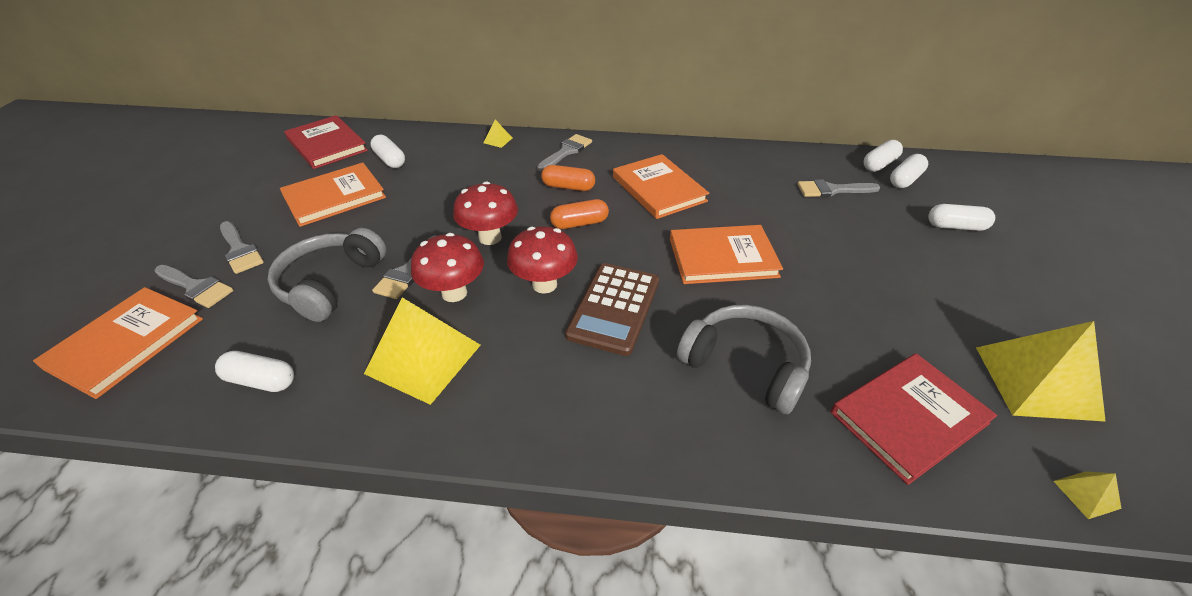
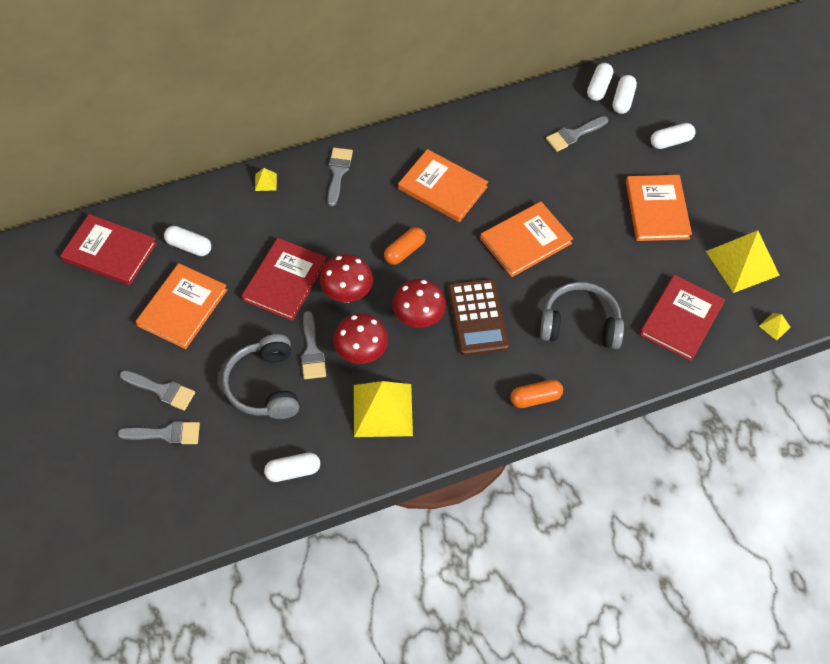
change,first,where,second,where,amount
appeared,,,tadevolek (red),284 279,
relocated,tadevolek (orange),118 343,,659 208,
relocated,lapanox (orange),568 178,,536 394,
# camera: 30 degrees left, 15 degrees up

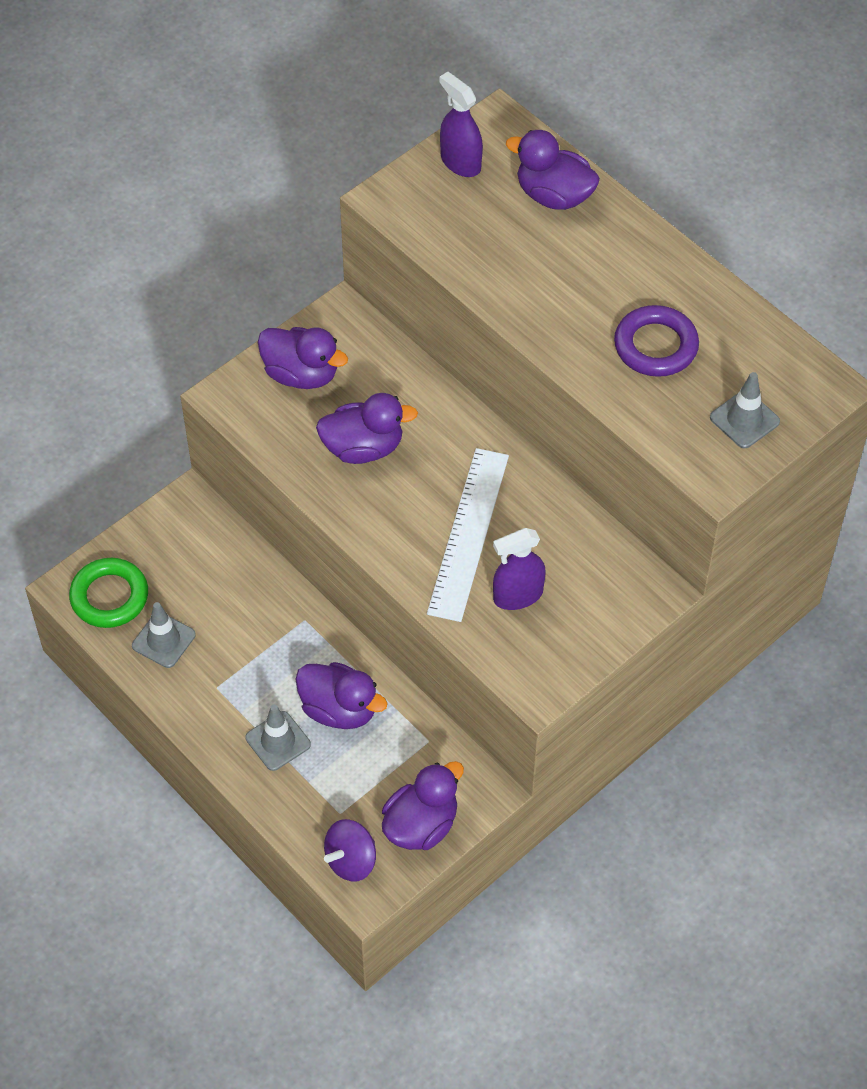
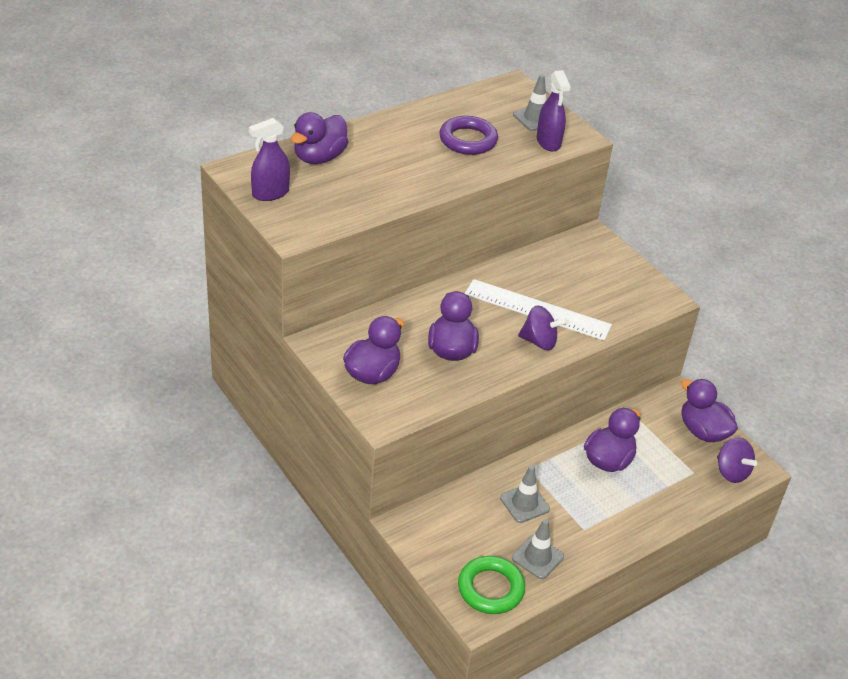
change,first,where,second,where,amount
appeared,,,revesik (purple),543 328,
relocated,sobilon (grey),278 738,,525 494,
relocated,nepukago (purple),519 569,,554 111,
# camera: 85 degrees left, 15 degrees down

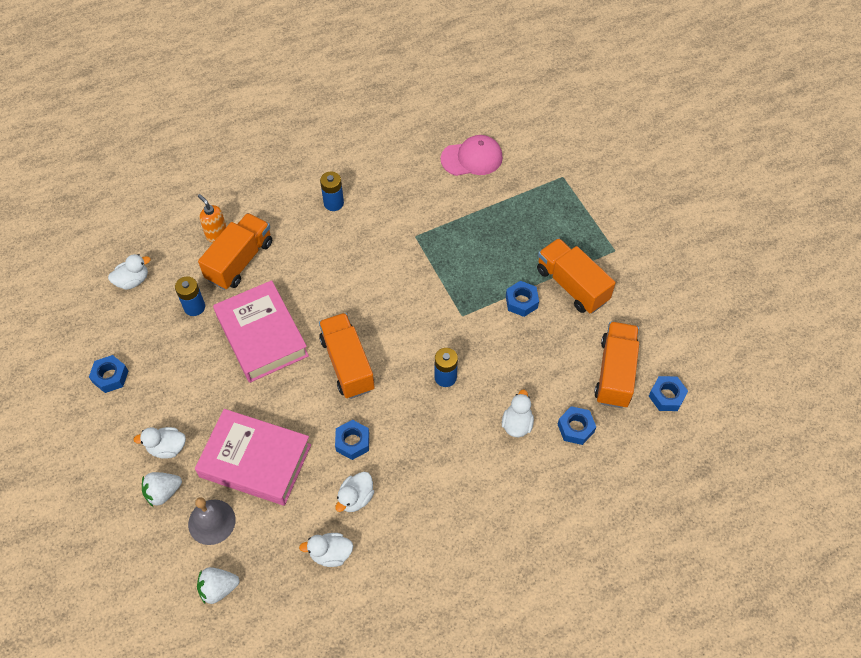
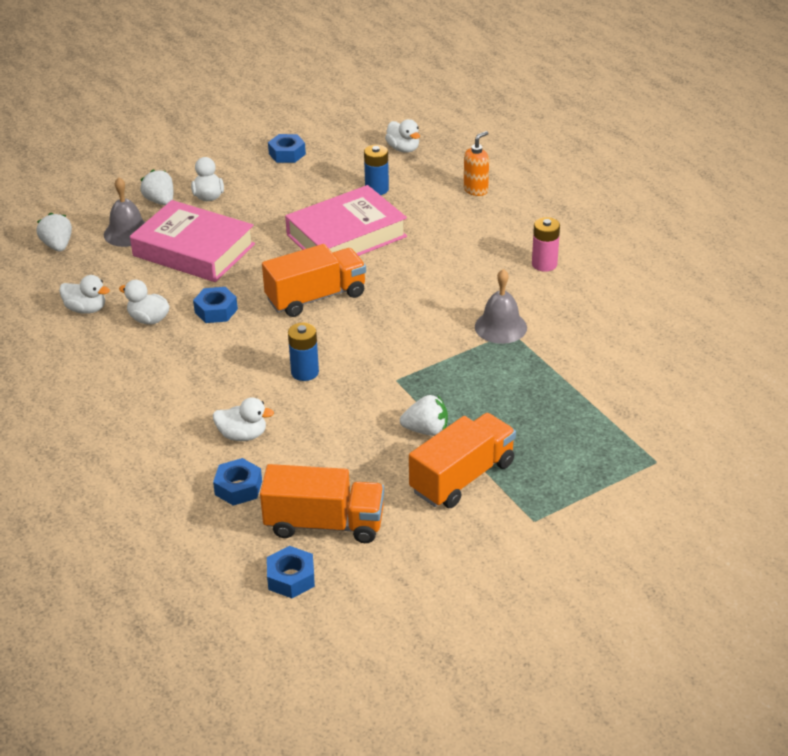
change,first,where,second,where,amount
missing,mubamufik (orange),235 251,,,
missing,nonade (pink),472 155,,,
appeared,,,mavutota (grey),501 306,
exchanged,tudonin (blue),522 299,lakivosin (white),424 415,
colour,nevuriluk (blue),332 191,nevuriluk (pink),546 244,
spun,tadevolek (pink),253 457,,192 241,75 degrees counterclockwise
spun,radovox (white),326 550,,84 294,120 degrees clockwise
# camera: 85 degrees right, 20 degrees down

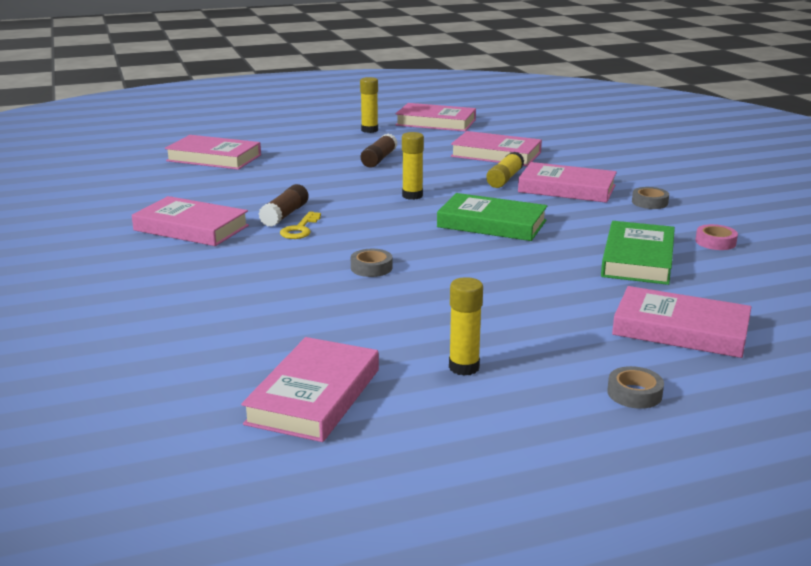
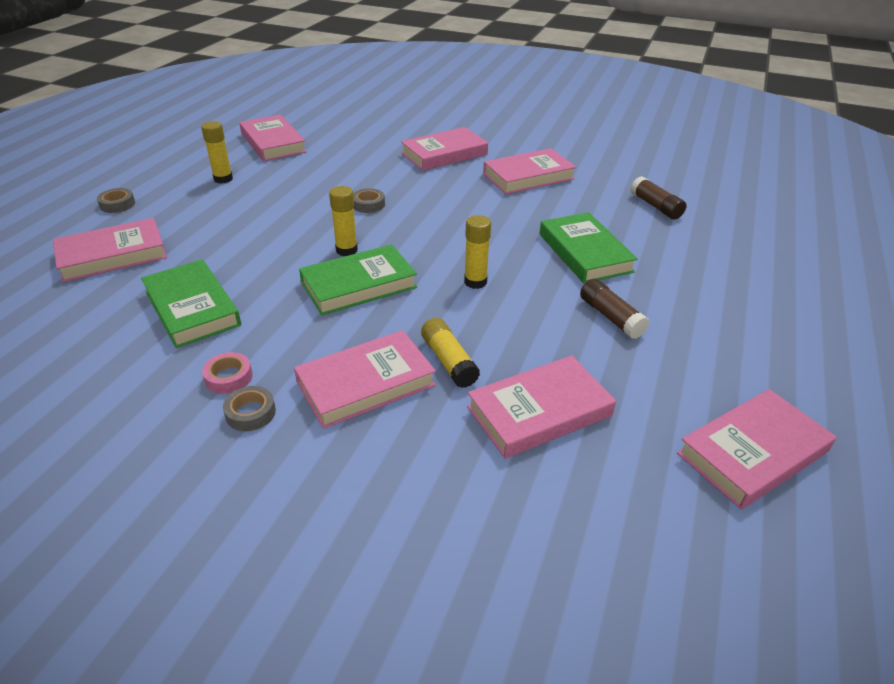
change,first,where,second,where,amount
missing,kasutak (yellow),300 225,,,
appeared,,,tadevolek (green),588 247,
relocated,tadevolek (pink),213 152,,444 149,
relocated,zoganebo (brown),283 205,,658 197,
relocated,zoganebo (yellow),369 105,,343 221,
relocated,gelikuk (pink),716 237,,227 373,
# camera: 130 degrees right, 15 degrees up

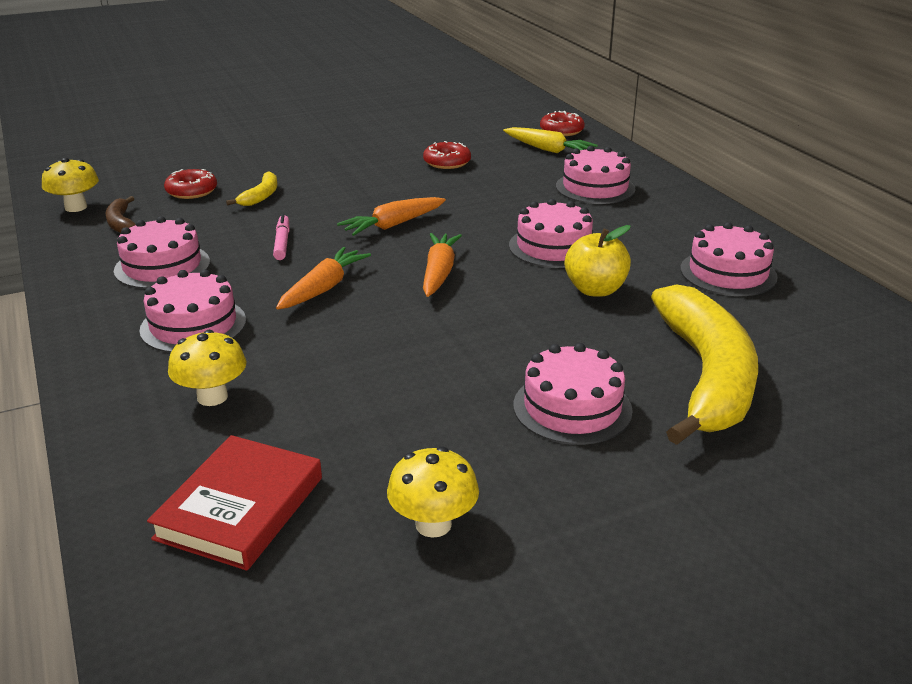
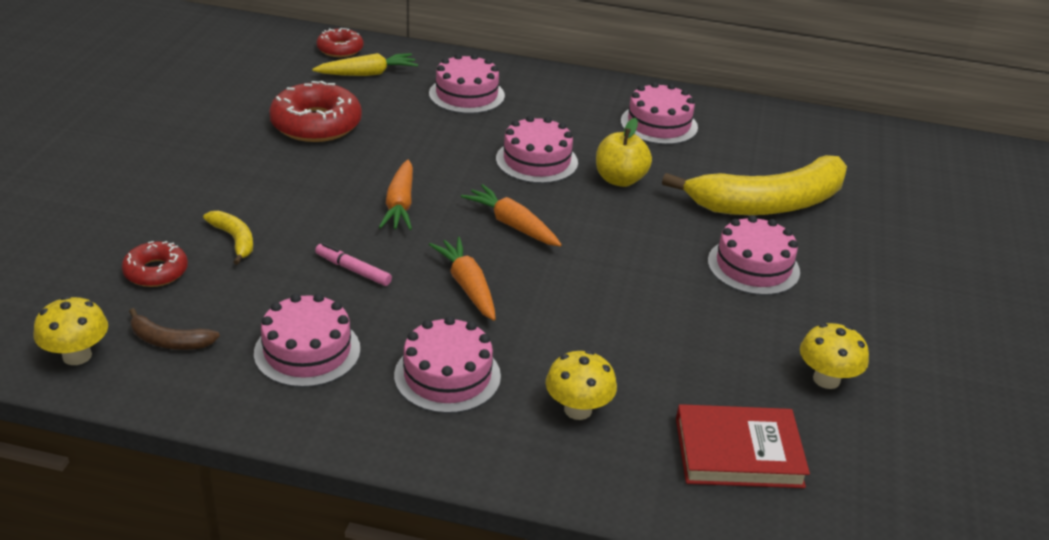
change,first,where,second,where,amount
spun,tadevolek (red),234 503,,743 446,60 degrees counterclockwise
spun,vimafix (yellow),704 364,,754 185,120 degrees clockwise
size,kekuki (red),447 155,,315 111,x1.75
# camera: 55 degrees left, 5 degrees up

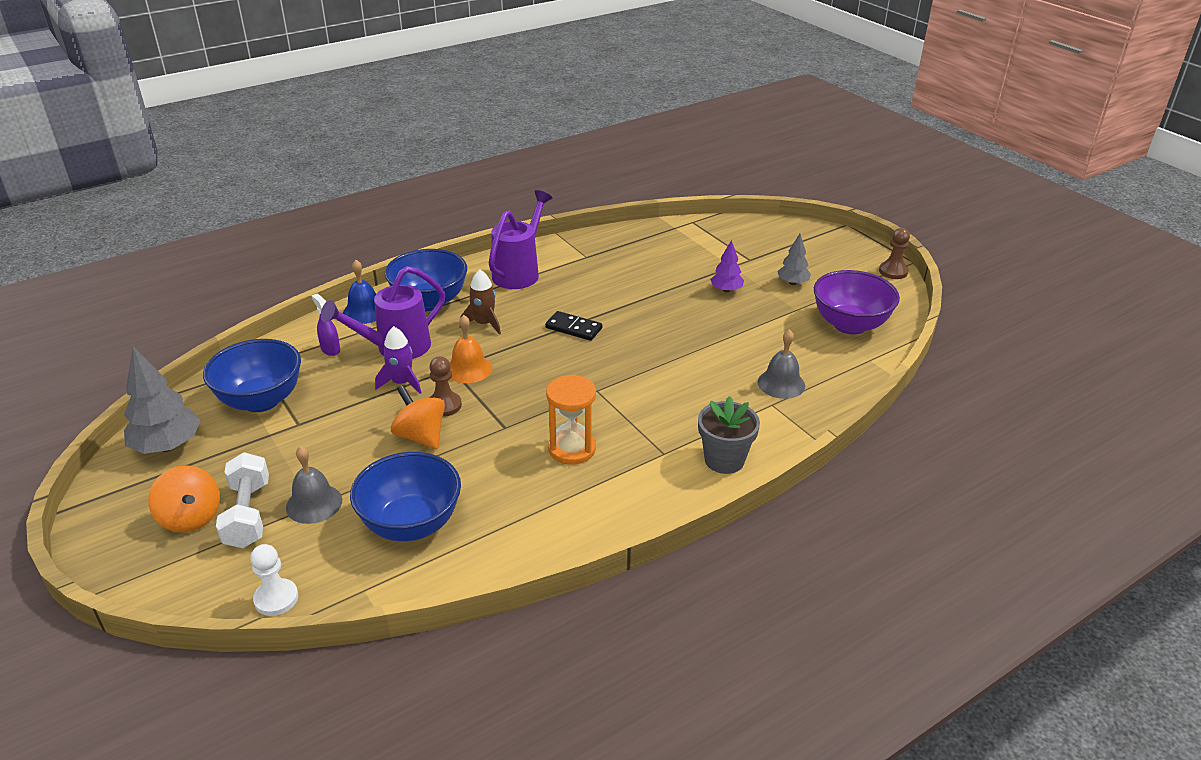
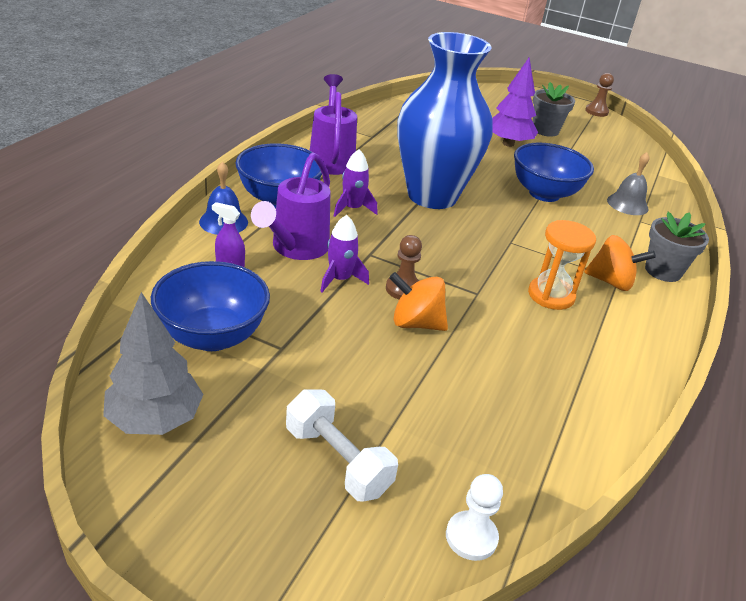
change,first,where,second,where,amount
missing,mavutota (grey),314 485,,,
missing,mavutota (orange),470 349,,,
missing,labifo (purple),857 302,,,
relocated,revesik (orange),184 499,,620 263,
relocated,labifo (blue),405 496,,554 172,
exchanged,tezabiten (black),573 326,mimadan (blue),445 120,
exchanged,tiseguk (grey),794 259,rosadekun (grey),554 109,
colour,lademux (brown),480 302,lademux (purple),355 183,
size,tiseguk (purple),727 266,,515 102,x1.73
# camera: 35 degrees left, 0 degrees up

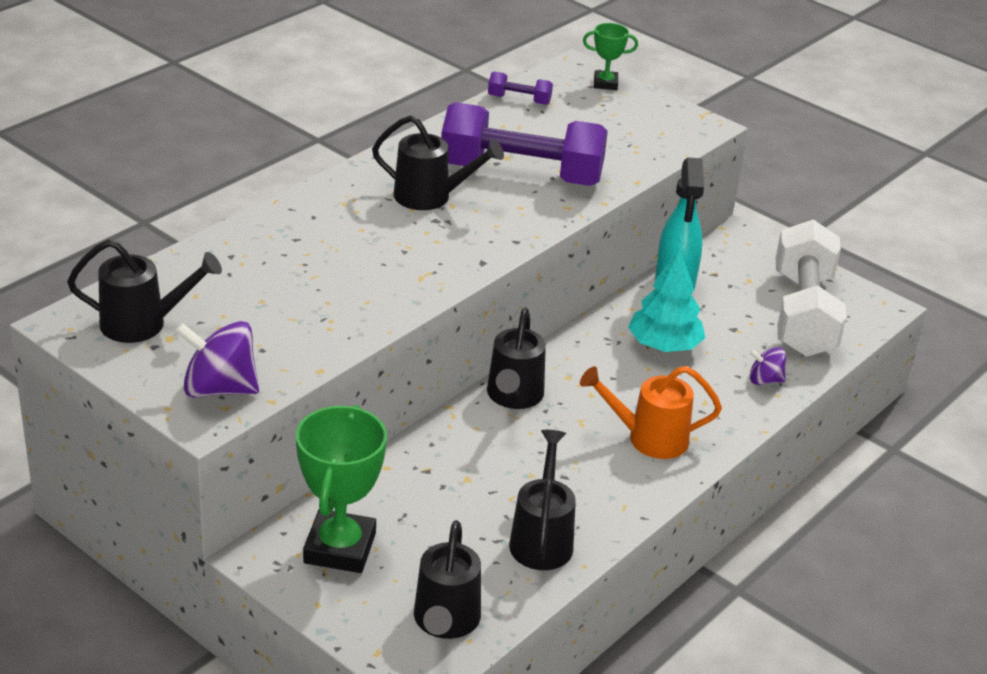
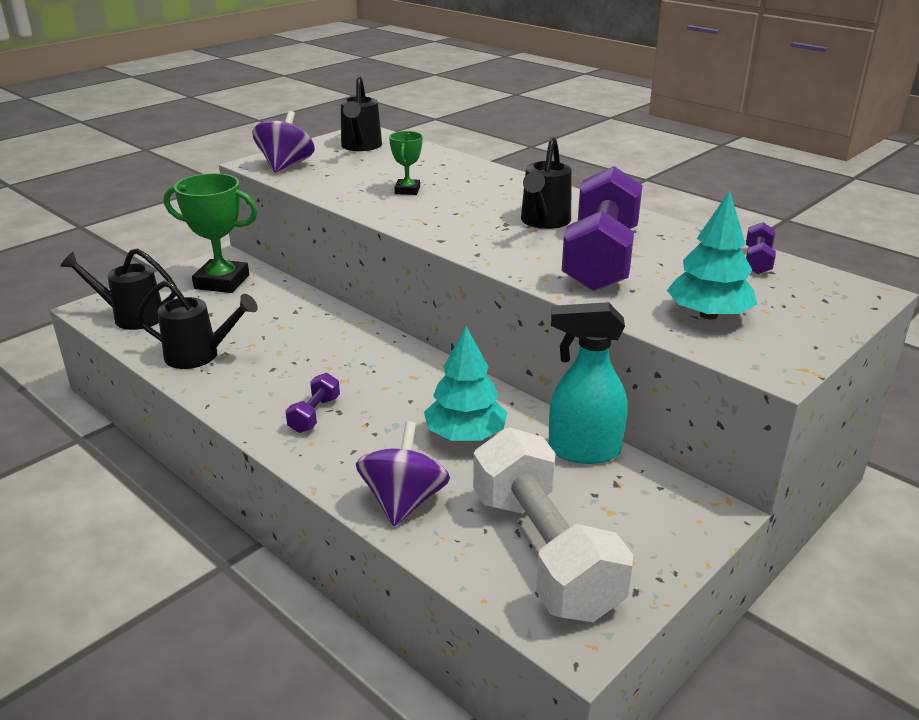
change,first,where,second,where,amount
missing,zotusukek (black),516 358,,,
appeared,,,tiseguk (turquoise),712 254,
relocated,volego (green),610 56,,405 163,
exchanged,zotusukek (orange),651 412,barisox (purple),313 403,
spun,barisox (white),811 288,,553 524,60 degrees clockwise
size,revesik (purple),767 366,,403 474,x1.75
# camera: 95 degrees right, 5 degrees down

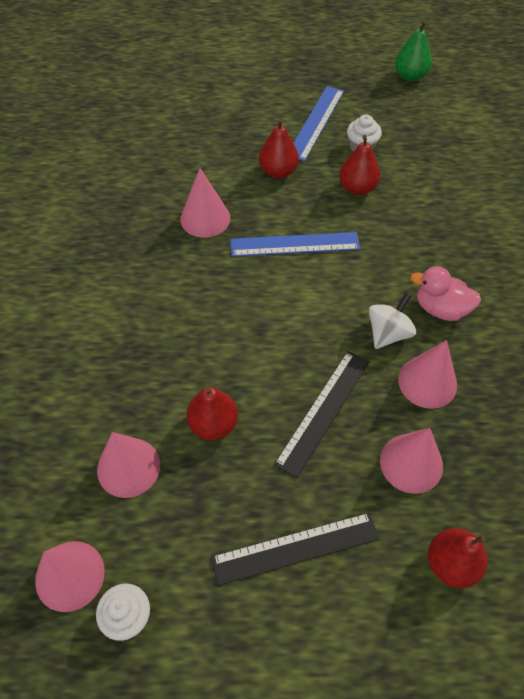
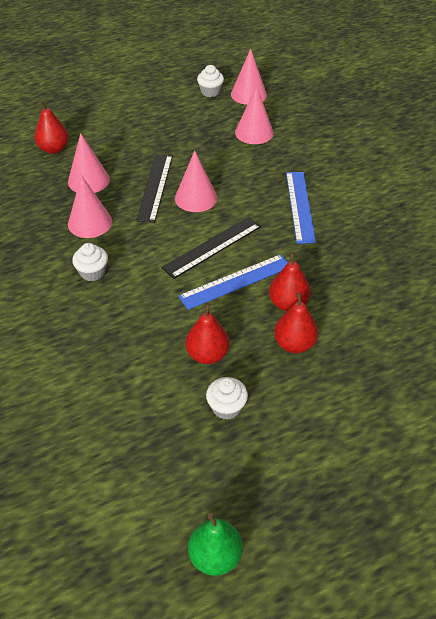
change,first,where,second,where,amount
missing,revesik (white),392 321,,,
relocated,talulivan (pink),205 203,,196 181,
relocated,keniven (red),212 413,,290 281,
relocated,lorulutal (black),295 549,,211 248,
relocated,lorulutal (blue),319 124,,301 208,
exchanged,radovox (pink),445 293,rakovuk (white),90 262,
# camera: 155 degrees right, 10 degrees down

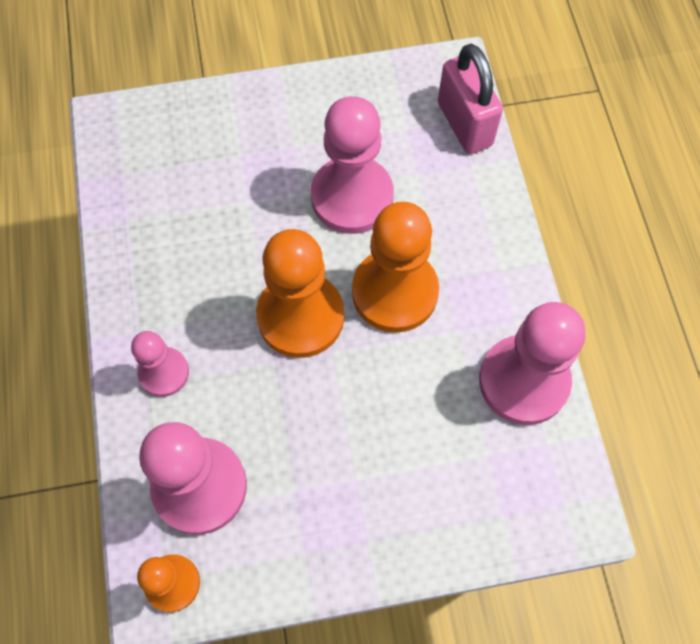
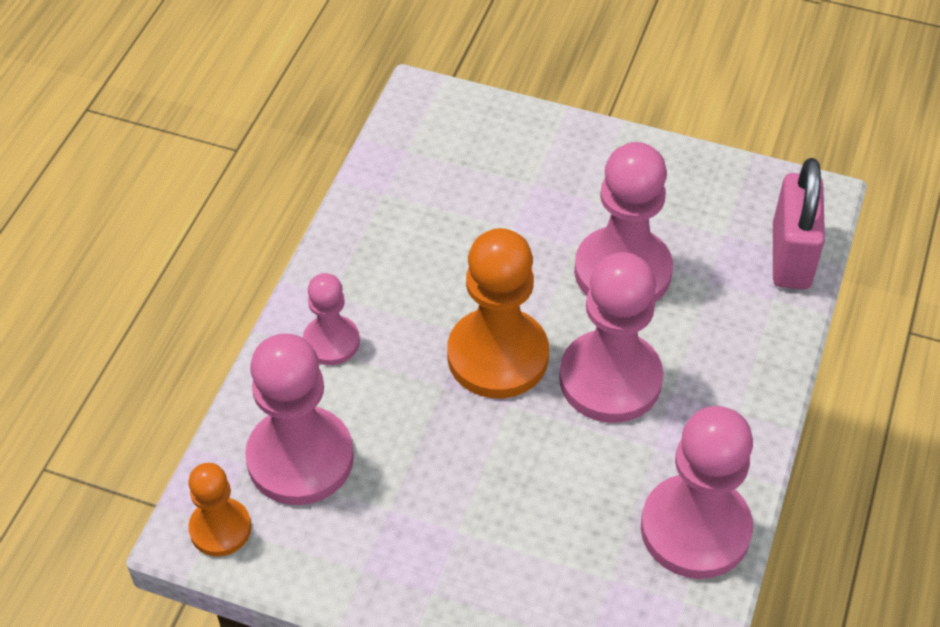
change,first,where,second,where,amount
colour,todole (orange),395 267,todole (pink),611 337,
# camera: 30 degrees right, 15 degrees down

